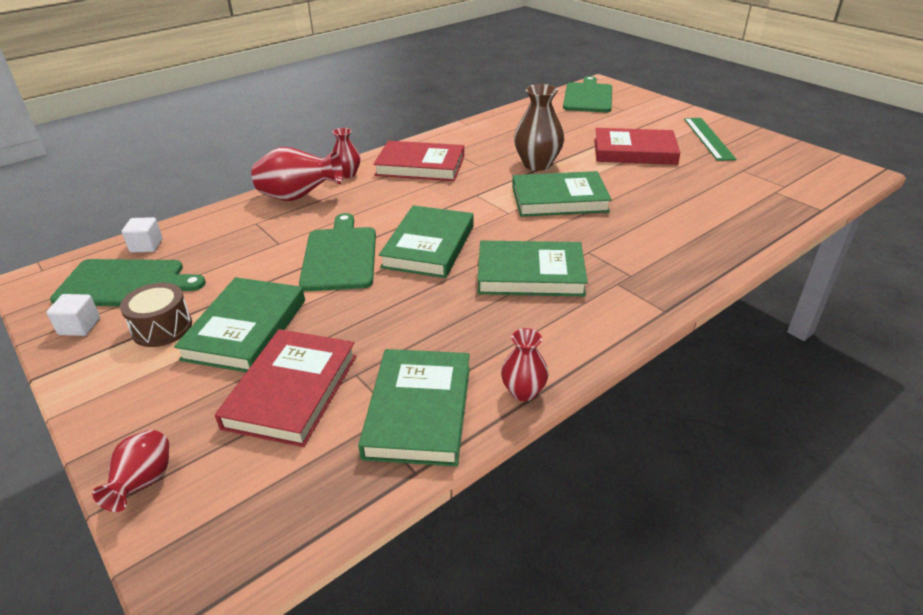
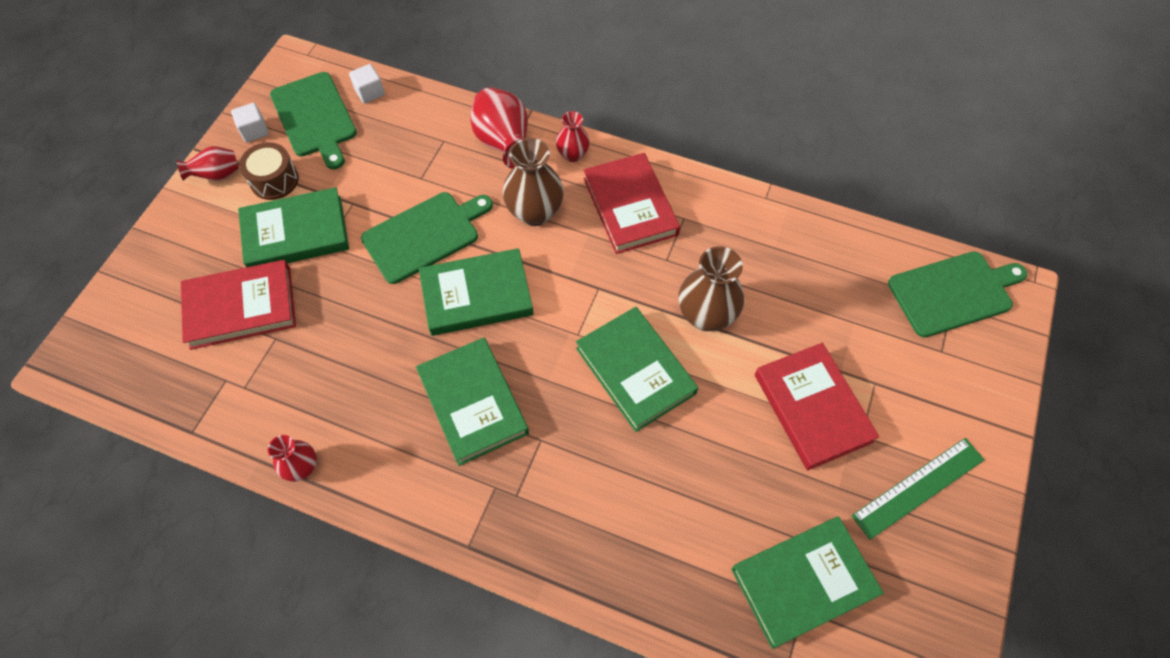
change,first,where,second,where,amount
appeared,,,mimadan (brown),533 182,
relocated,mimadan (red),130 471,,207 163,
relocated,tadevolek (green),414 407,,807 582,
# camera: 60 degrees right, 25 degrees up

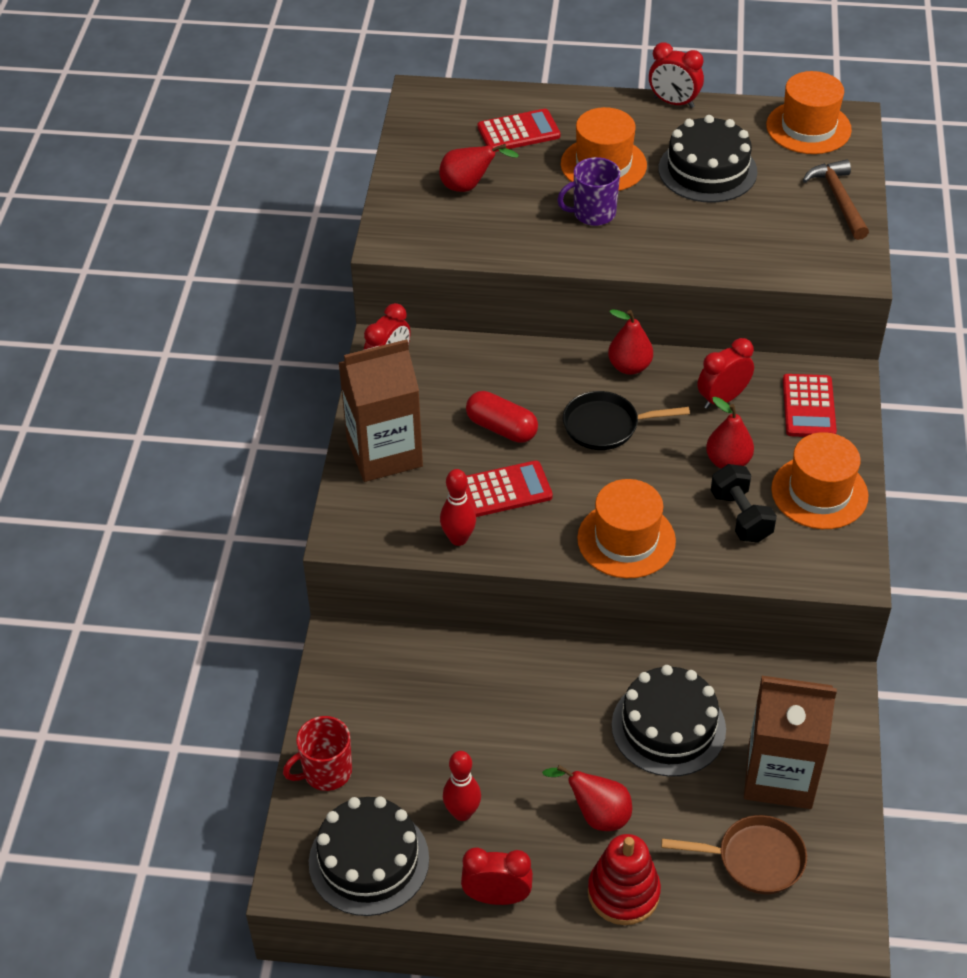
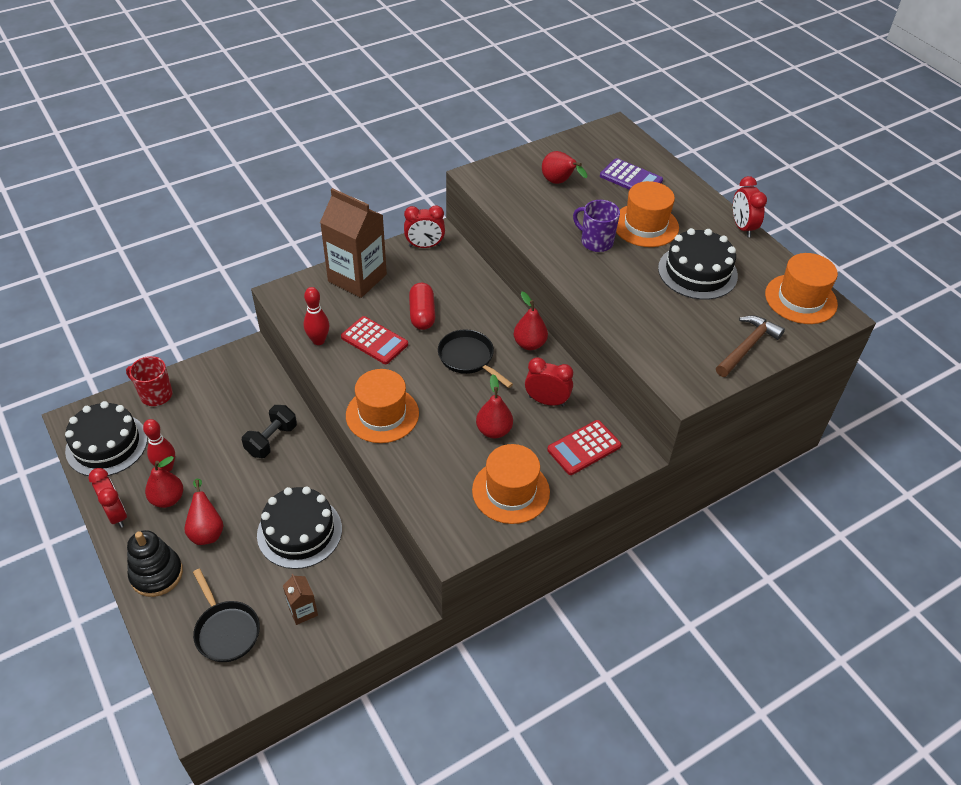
change,first,where,second,where,amount
appeared,,,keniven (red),164 482,
relocated,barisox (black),744 503,,269 431,
colour,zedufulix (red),519 130,zedufulix (purple),631 174,
colour,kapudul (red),624 879,kapudul (black),155 563,
colour,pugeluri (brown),734 854,pugeluri (black),226 615,
size,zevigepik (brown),790 742,,300 599,x0.45
# camera: 50 degrees right, 0 degrees up

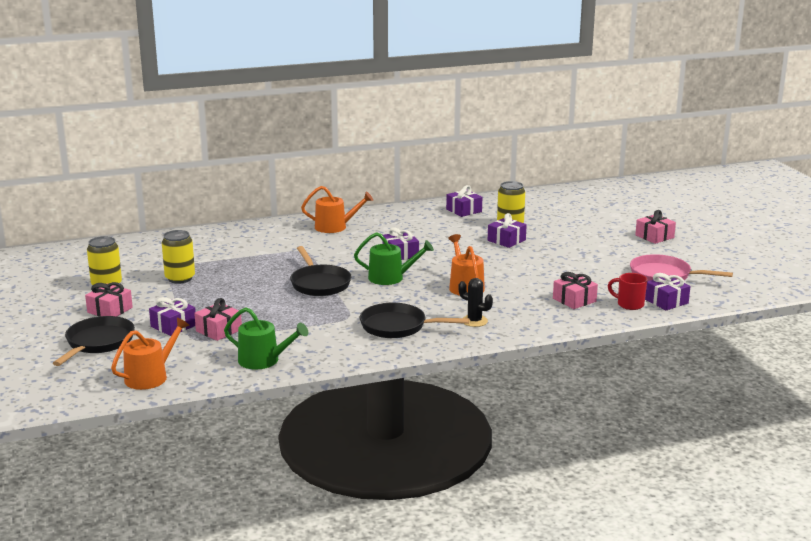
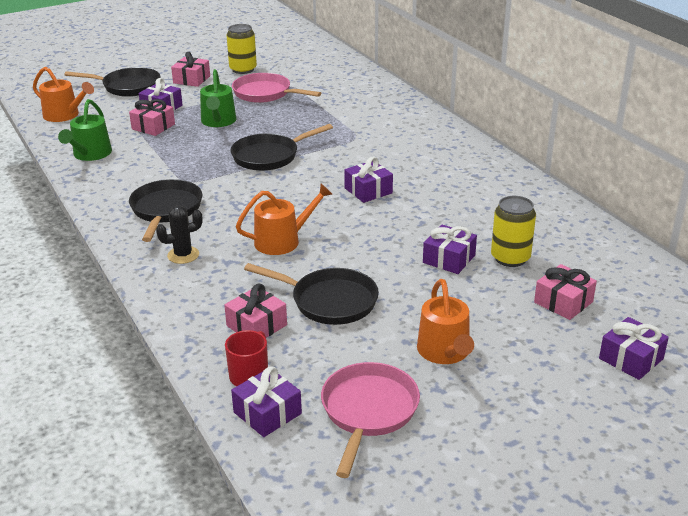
change,first,where,second,where,amount
appeared,,,pugeluri (black),311 294,
relocated,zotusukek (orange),337 209,,445 321,
relocated,zotusukek (green),394 258,,218 98,
relocated,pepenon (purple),464 201,,634 348,
relocated,pepenon (pink),655 227,,565 292,
exchanged,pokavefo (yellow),178 257,pugeluri (pink),276 88,
spun,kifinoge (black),476 302,,179 234,45 degrees clockwise
# camera: 80 degrees right, 10 degrees up

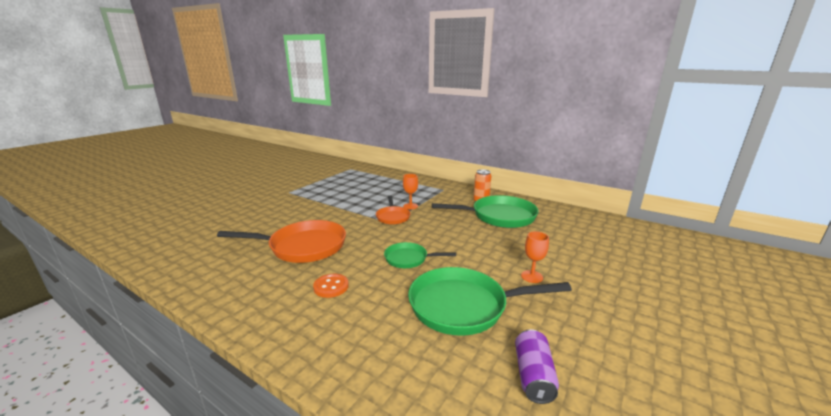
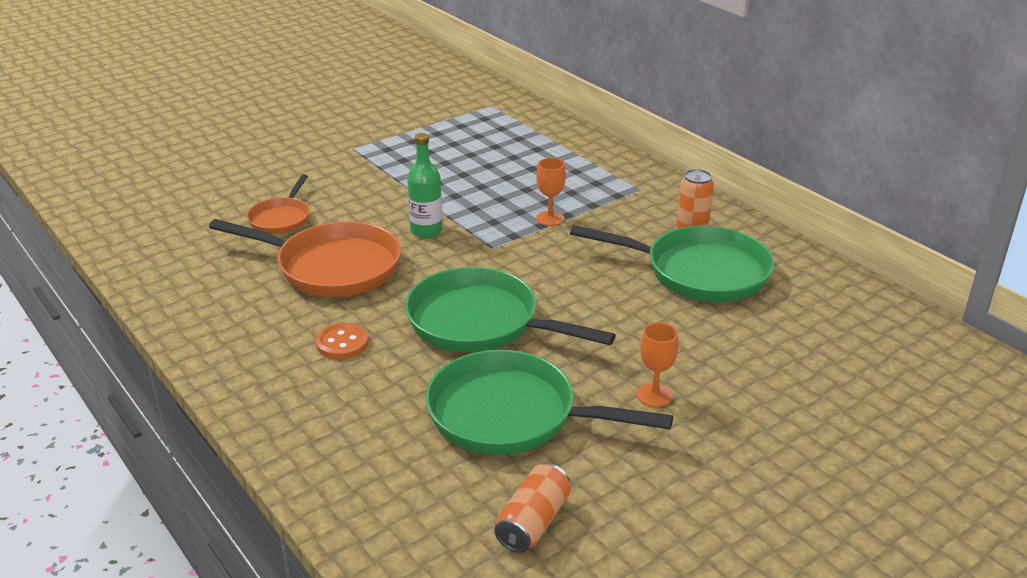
change,first,where,second,where,amount
appeared,,,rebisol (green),425 185,
relocated,pugeluri (orange),393 210,,278 204,
colour,pokavefo (purple),537 366,pokavefo (orange),532 508,
size,pugeluri (green),420 255,,510 309,x1.83
# camera: 20 degrees right, 10 degrees up

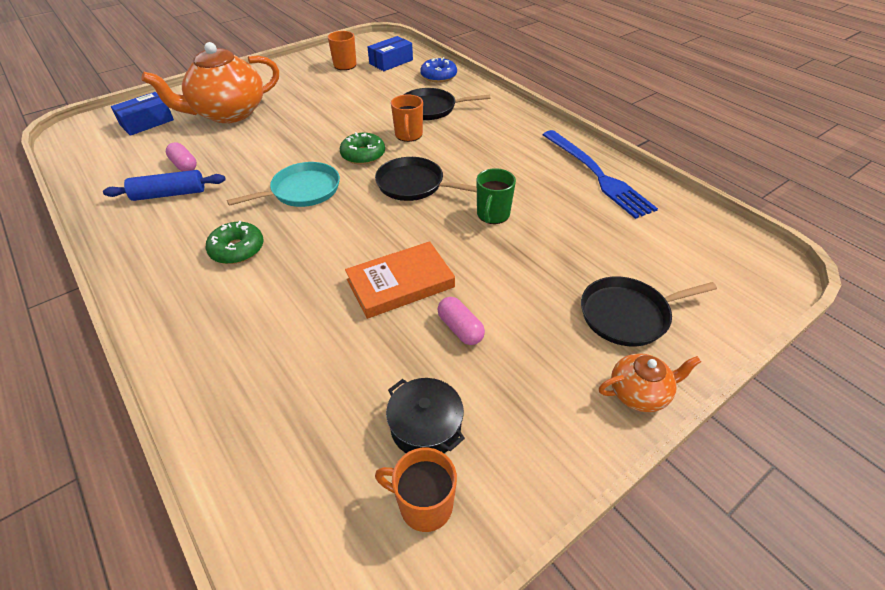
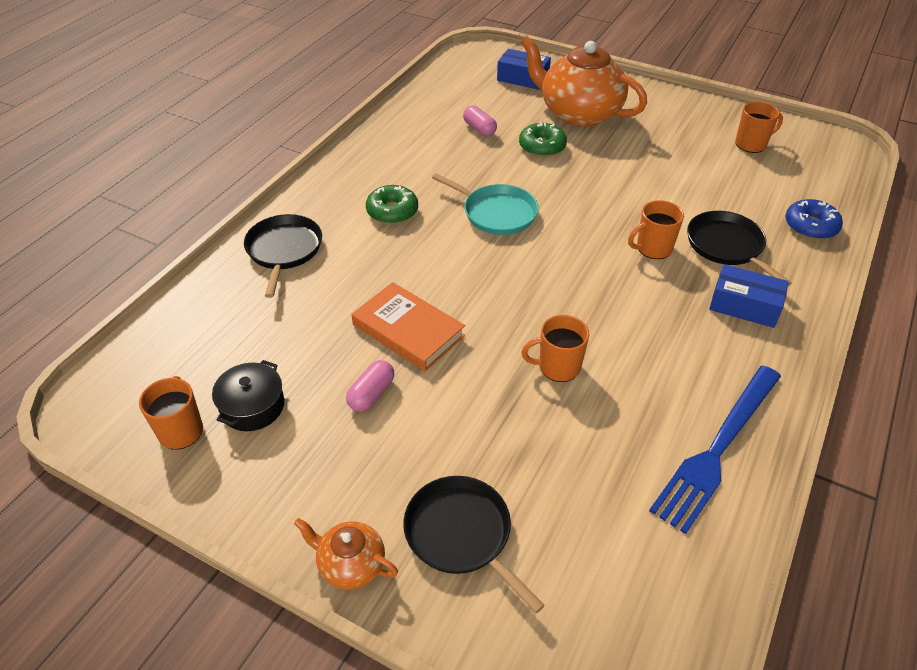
change,first,where,second,where,amount
missing,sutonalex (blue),164 185,,,
relocated,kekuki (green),362 148,,543 140,
relocated,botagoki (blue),390 53,,749 296,
relocated,pugeluri (black),426 179,,283 256,
colour,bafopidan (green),496 196,bafopidan (orange),555 348,
spun,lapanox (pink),181 156,,480 121,60 degrees counterclockwise
spun,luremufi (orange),650 382,,346 554,150 degrees clockwise
# camera: 65 degrees right, 0 degrees up

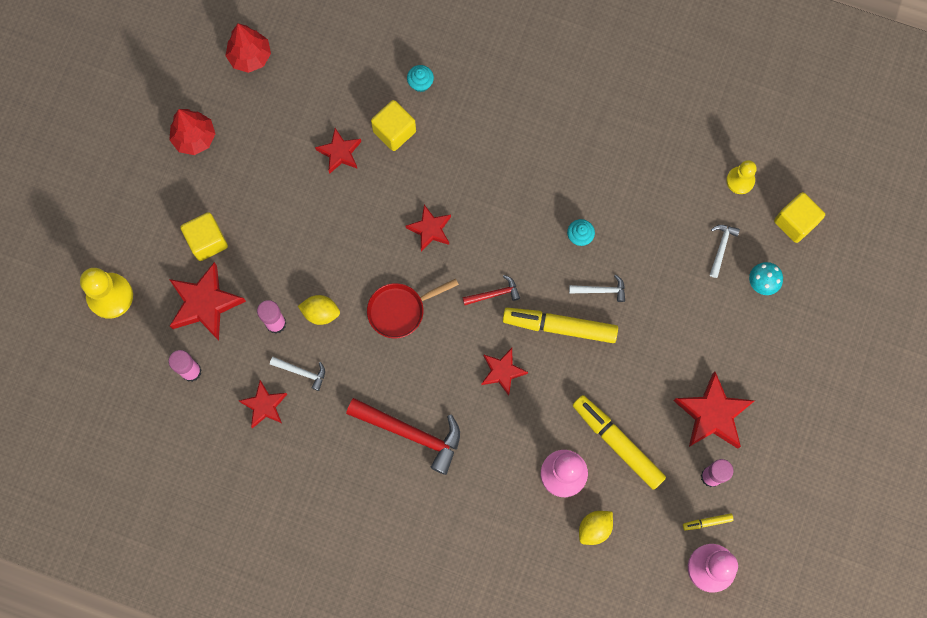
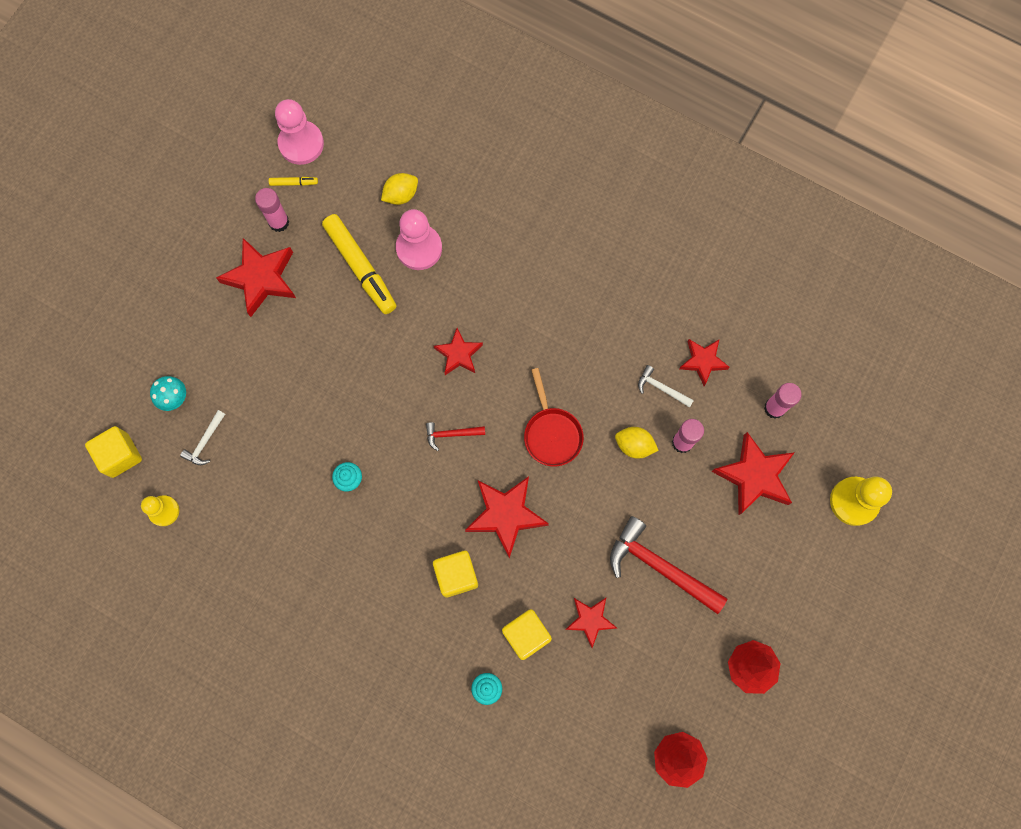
change,first,where,second,where,amount
missing,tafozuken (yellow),560 325,,,
missing,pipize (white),597 288,,,
relocated,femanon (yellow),204 236,,455 574,
relocated,pipize (red),403 436,,669 565,
spun,pugeluri (red),413 308,,554 417,90 degrees clockwise
size,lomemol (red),428 228,,507 517,x1.63
# camera: 170 degrees left, 0 degrees up

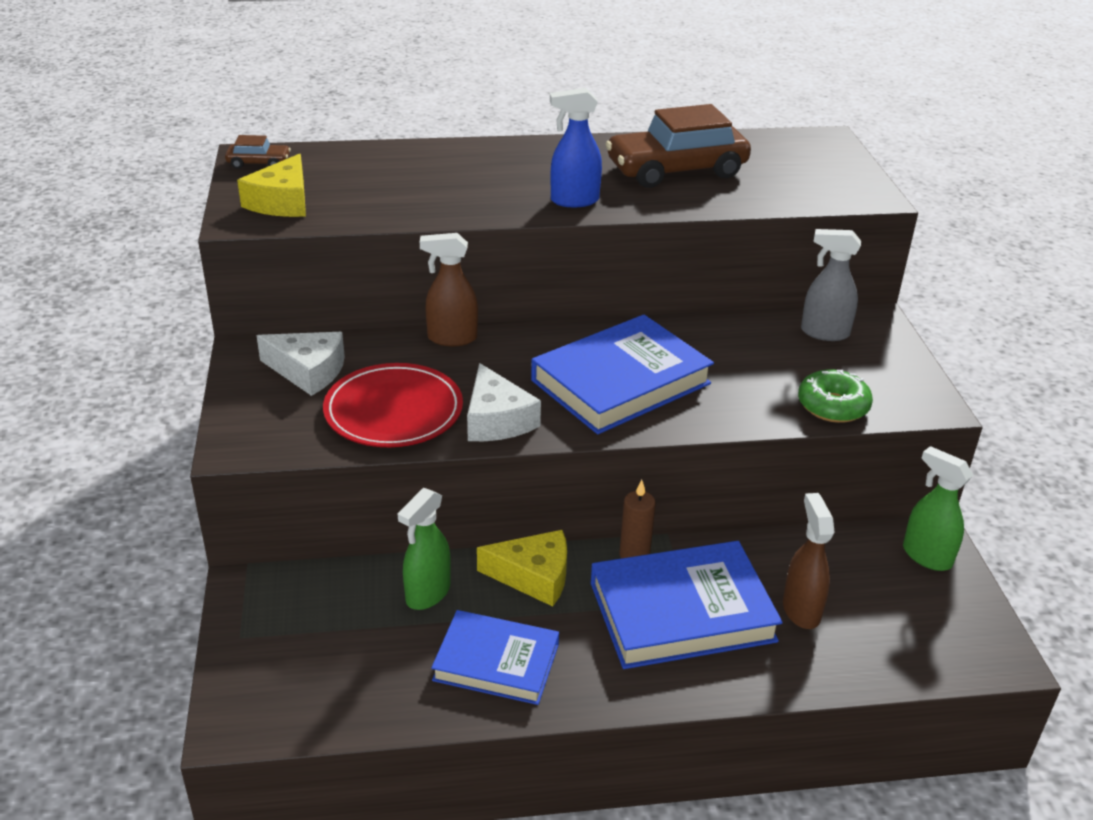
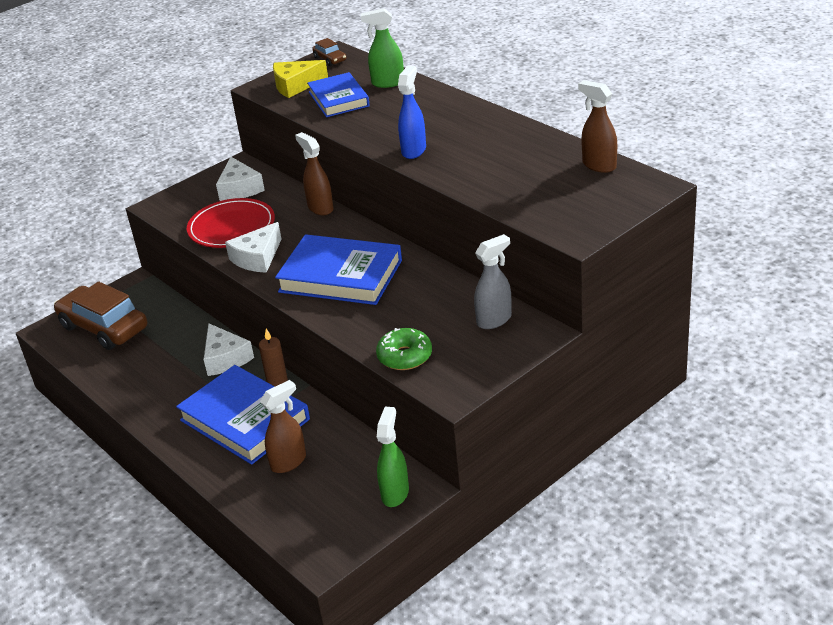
change,first,where,second,where,amount
appeared,,,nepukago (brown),597 126,
relocated,nepukago (green),424 549,,382 48,
relocated,tadevolek (blue),495 657,,338 94,
relocated,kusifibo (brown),678 146,,100 316,
colour,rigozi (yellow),522 568,rigozi (white),229 349,
spun,nepukago (blue),576 147,,412 112,60 degrees clockwise
spun,nepukago (grey),831 285,,493 281,75 degrees clockwise
# camera: 60 degrees right, 0 degrees up

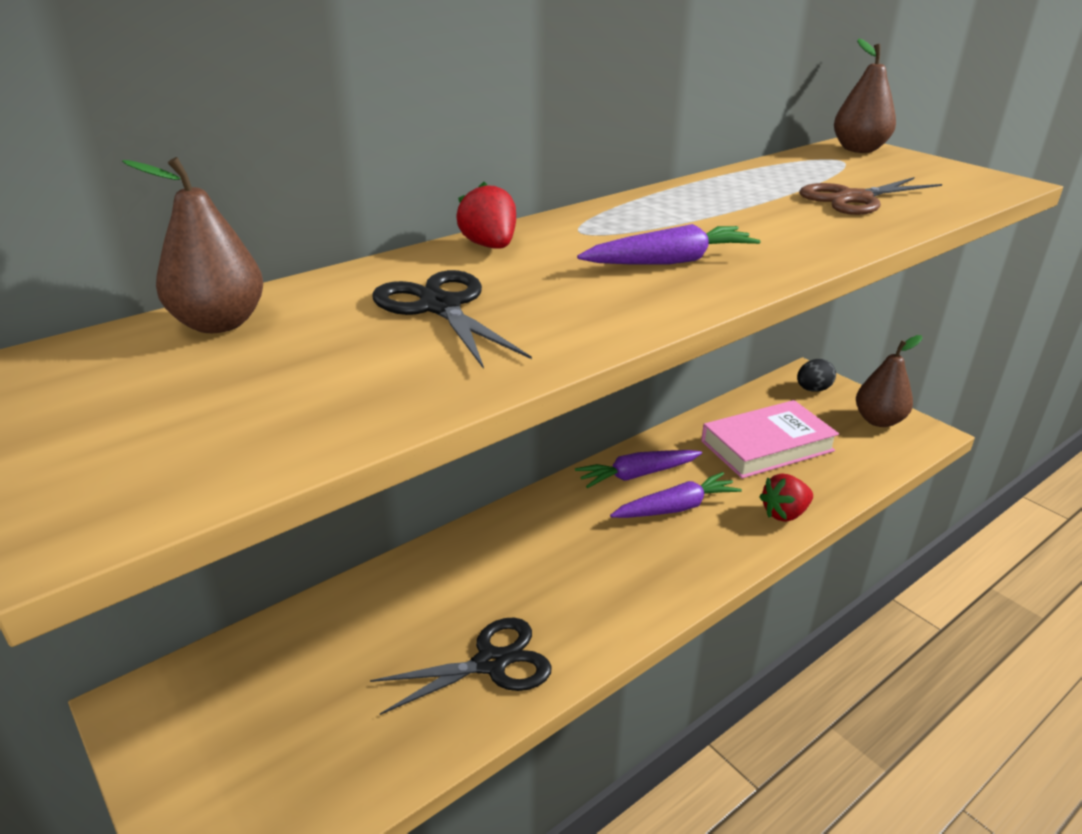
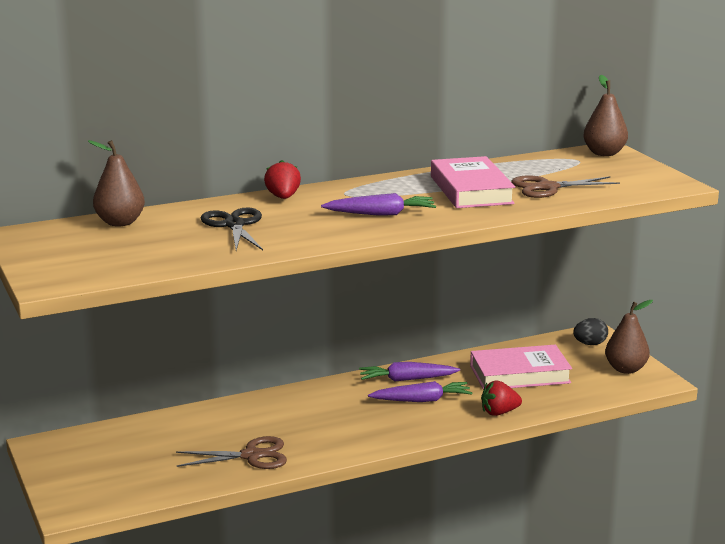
change,first,where,second,where,amount
appeared,,,tadevolek (pink),473 182,
colour,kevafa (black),461 666,kevafa (brown),231 452,
# camera: 15 degrees right, 10 degrees down

